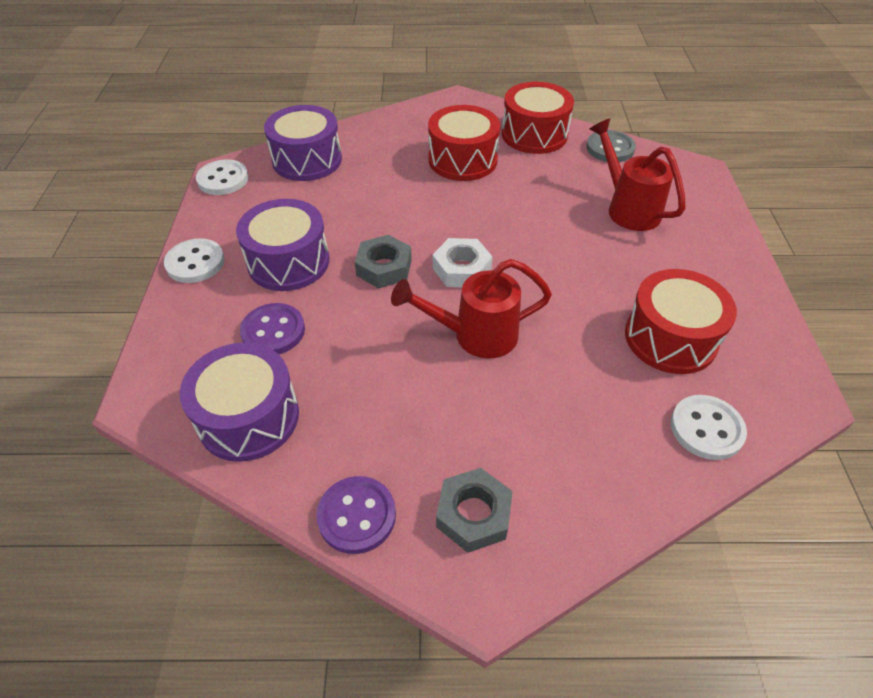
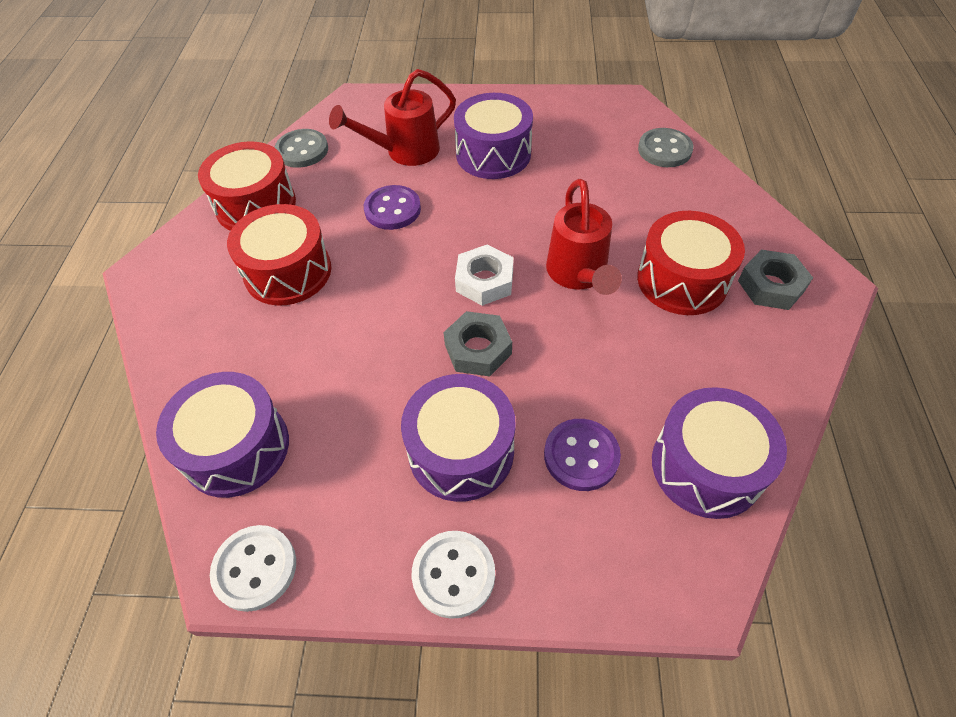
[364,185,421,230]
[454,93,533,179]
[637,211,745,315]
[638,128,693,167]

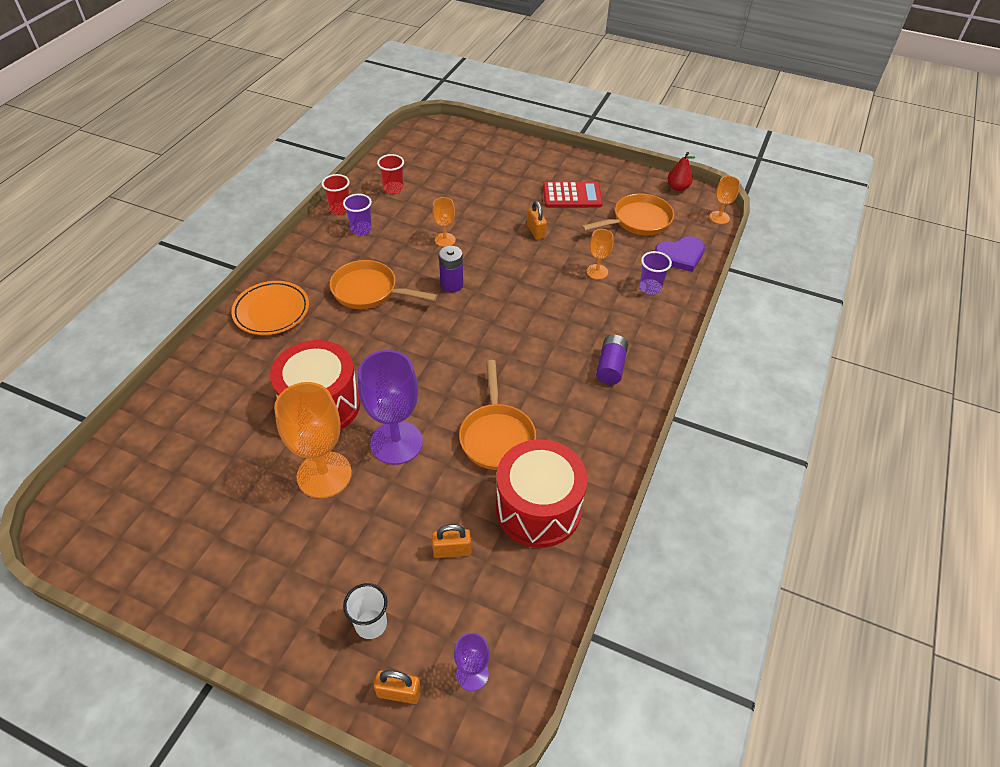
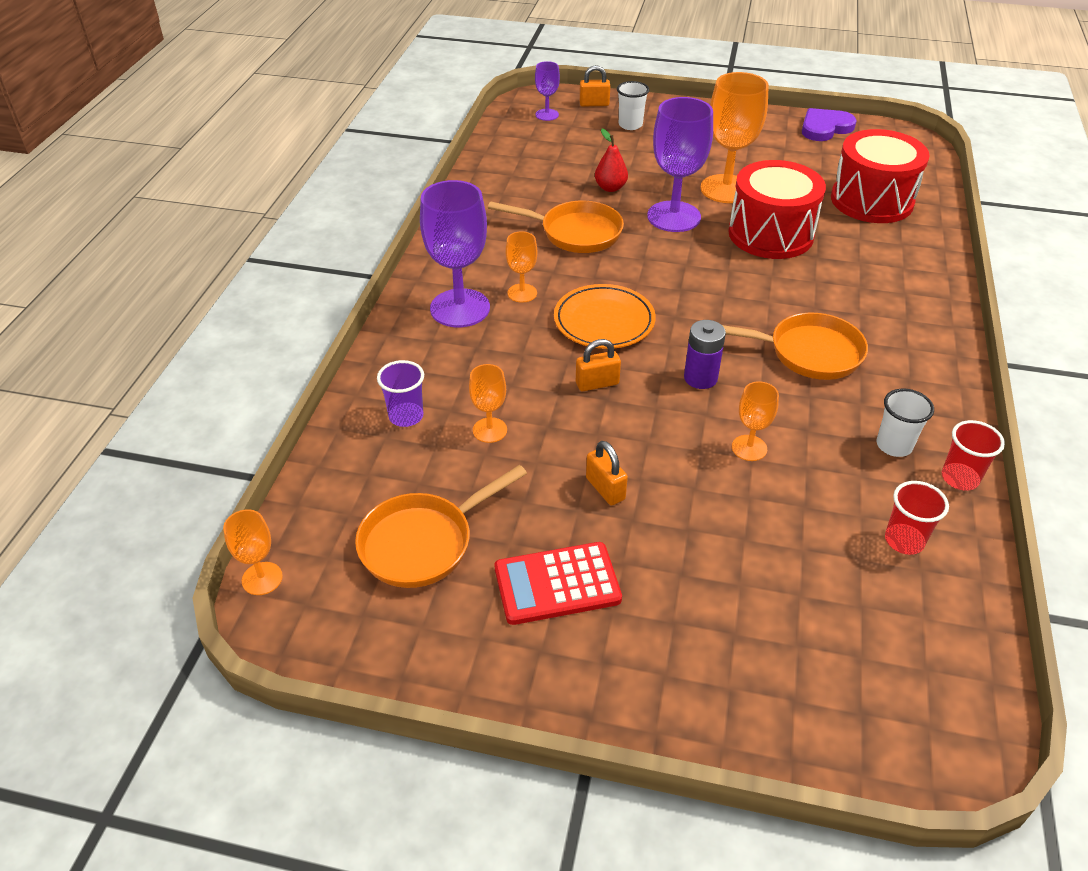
[420,180,490,327]
[488,201,624,253]
[506,231,538,303]
[554,284,656,349]
[576,339,621,391]
[595,129,628,192]
[802,108,857,141]
[831,129,930,223]
[876,389,934,457]

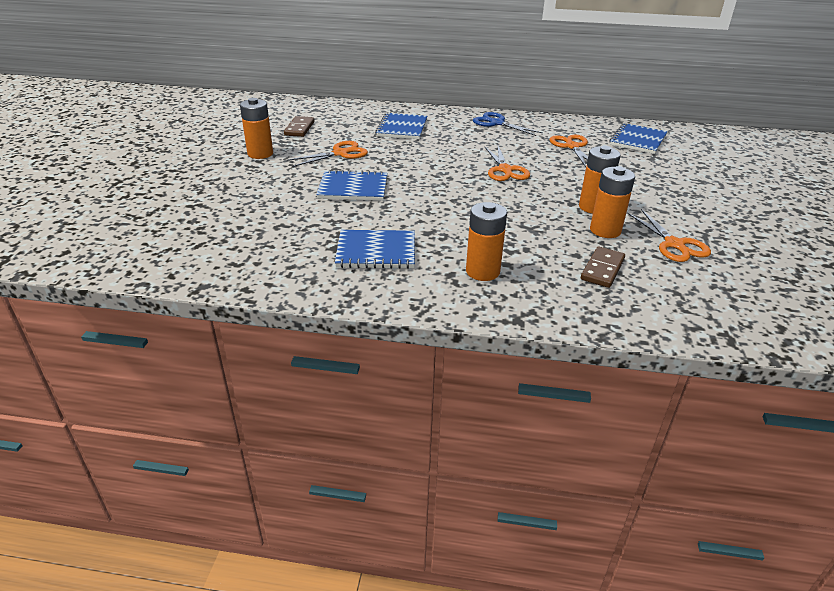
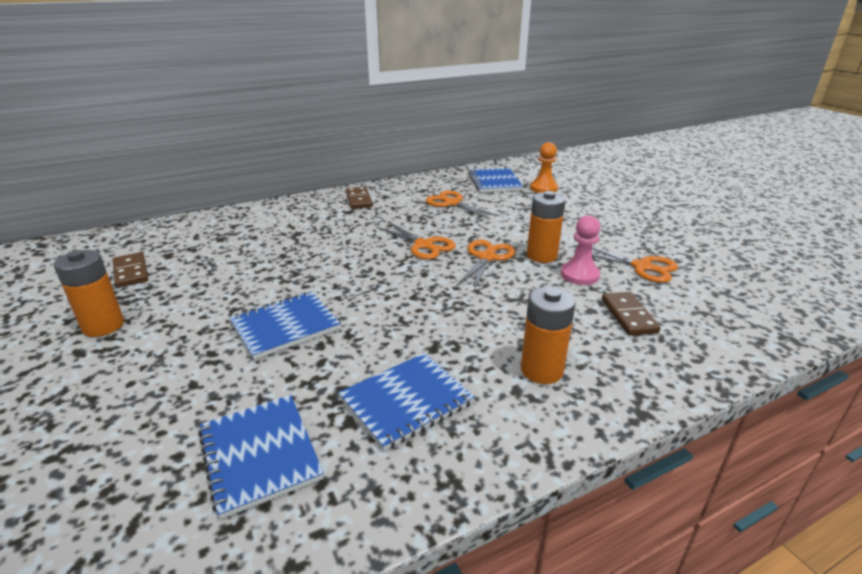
[198,395,324,519]
[346,187,373,209]
[457,240,515,291]
[530,142,558,193]
[561,215,600,285]

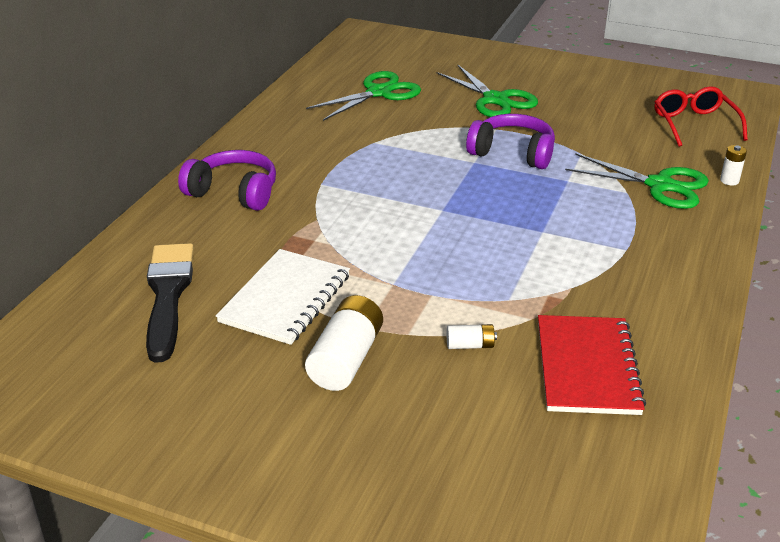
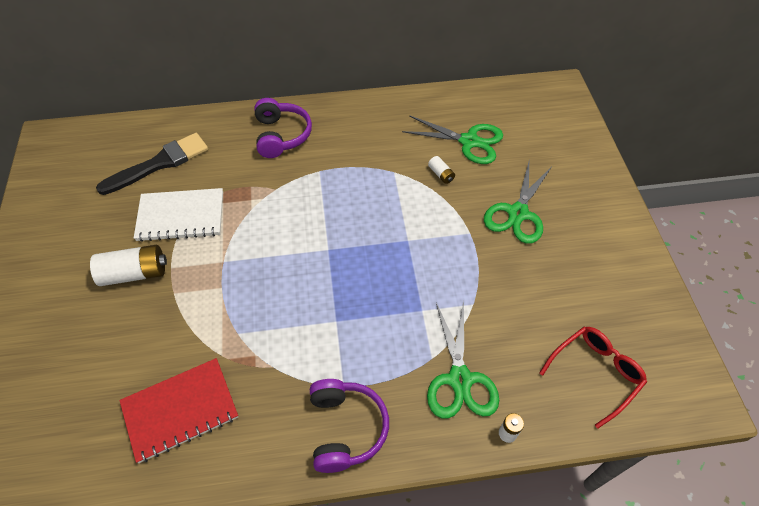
[310,379,389,473]
[428,156,455,184]

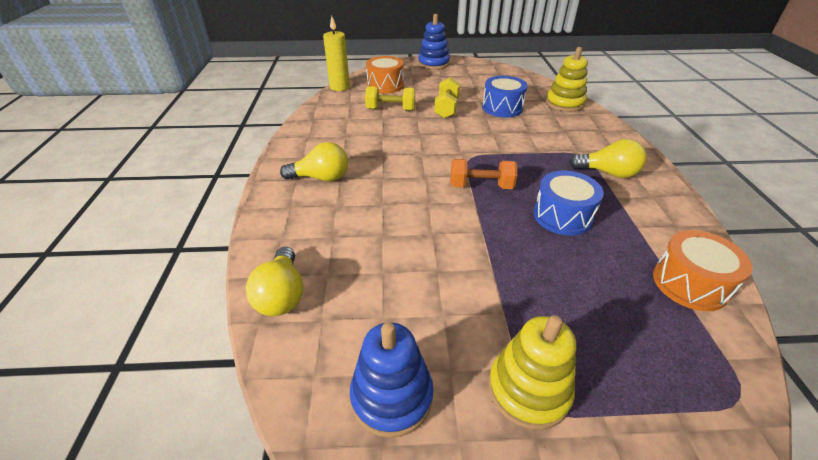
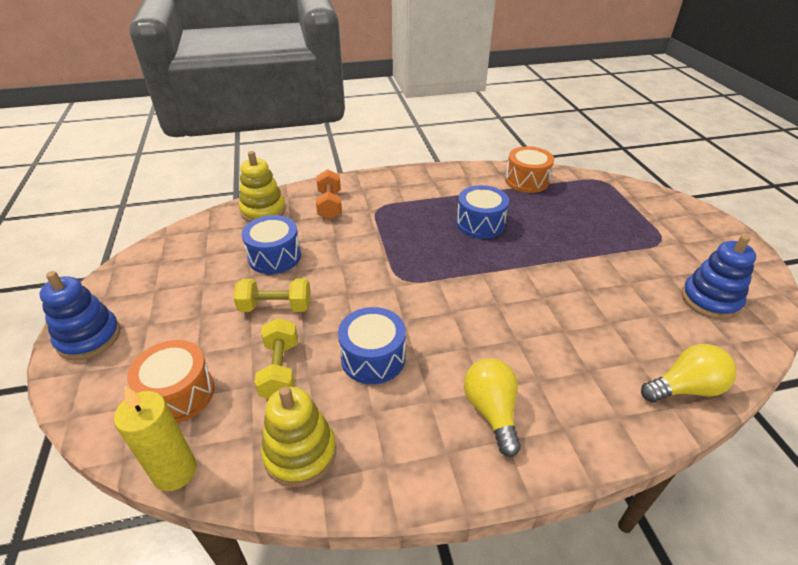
[261,386,336,487]
[316,169,342,220]
[338,307,406,384]
[569,139,647,178] (first image)

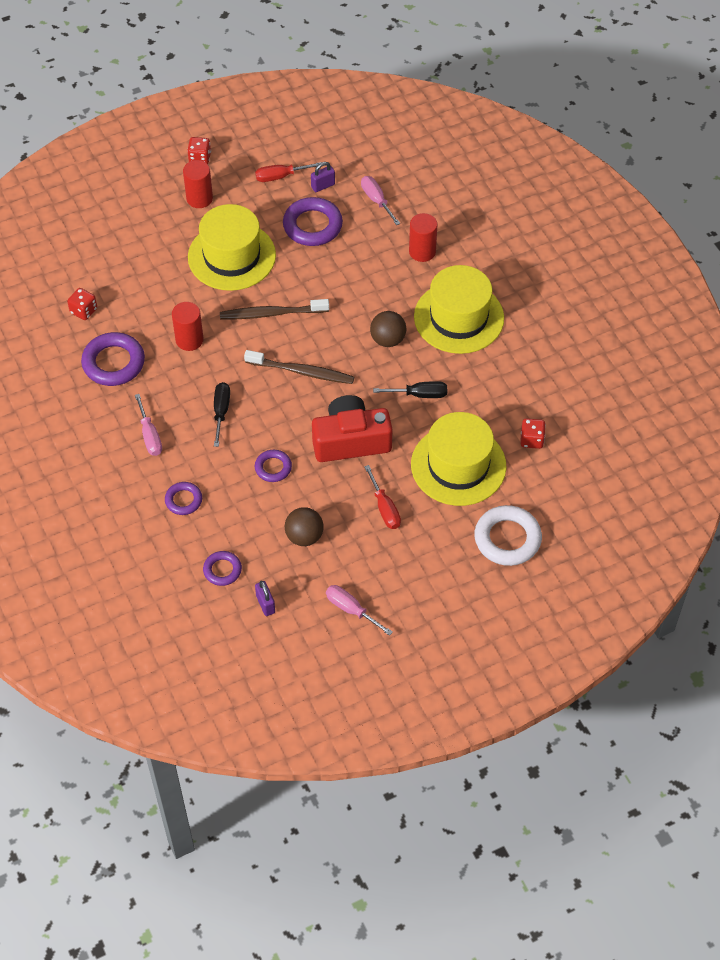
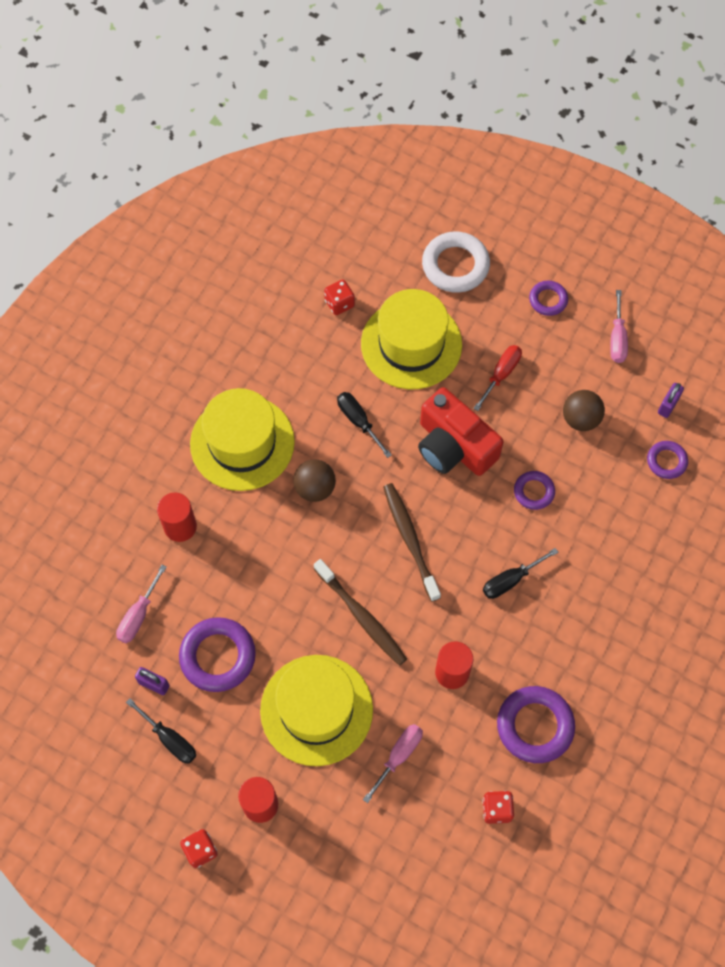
[126,698,196,764]
[363,724,423,803]
[529,281,568,316]

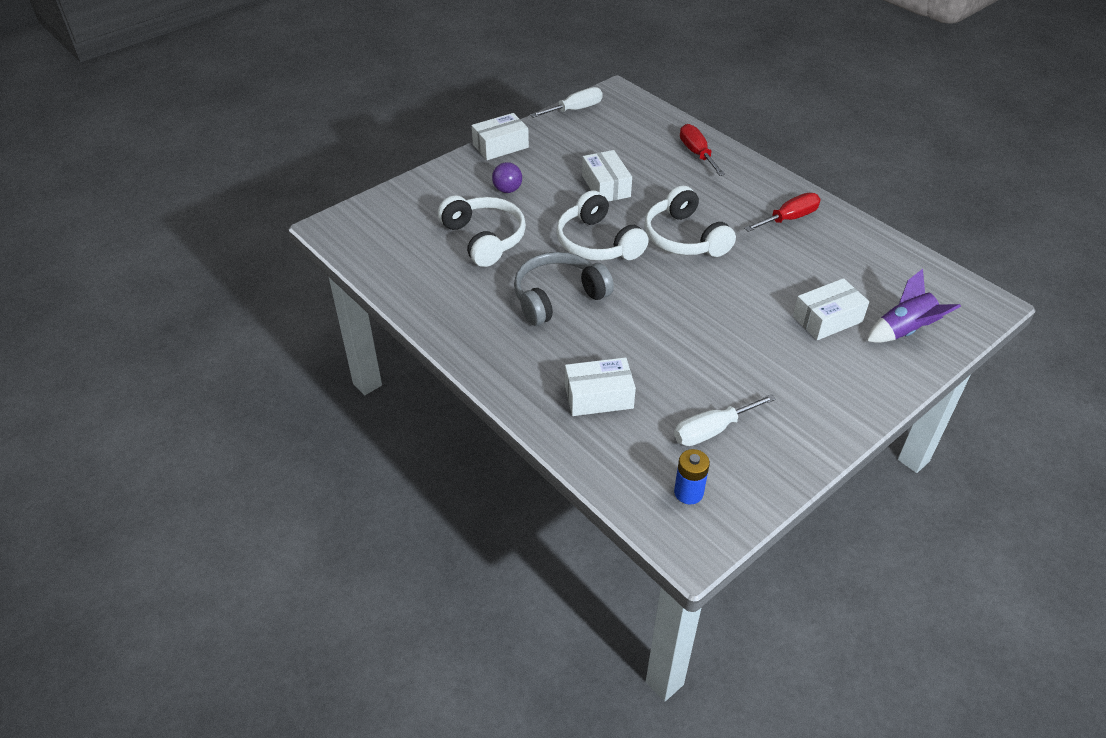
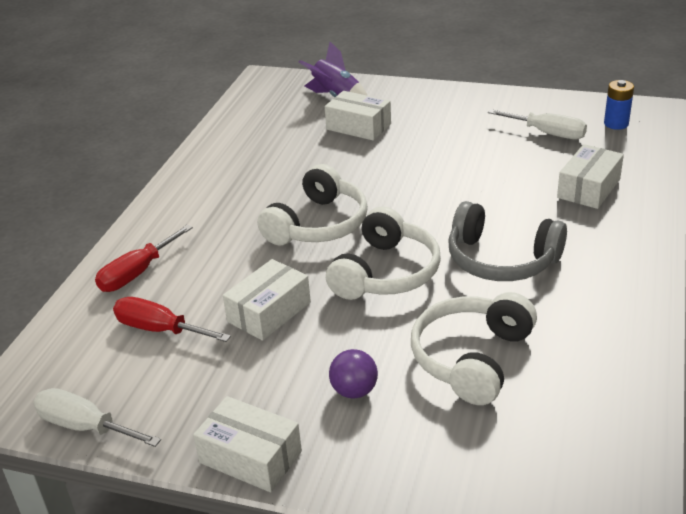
[113,297,231,342]
[557,144,624,209]

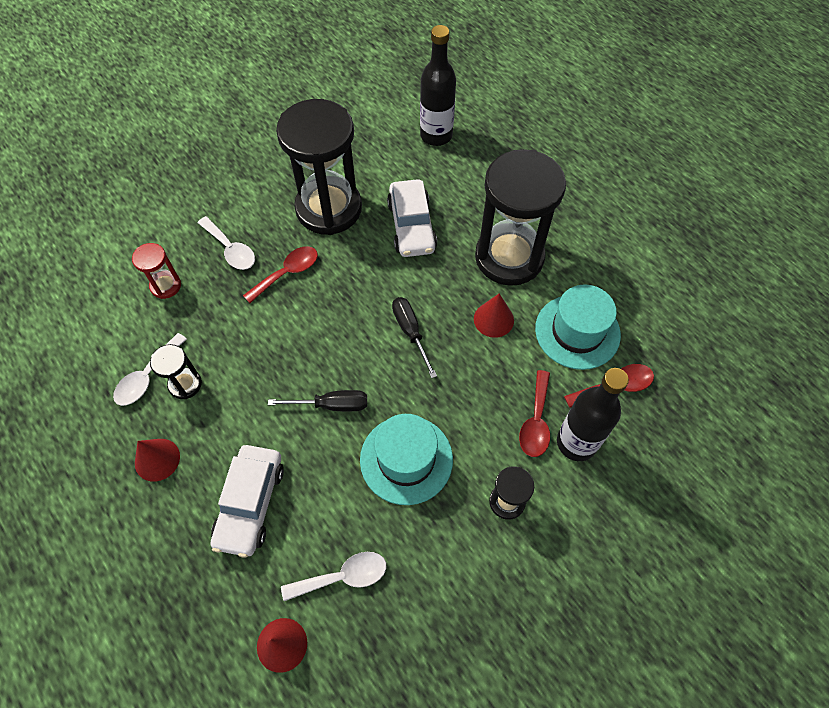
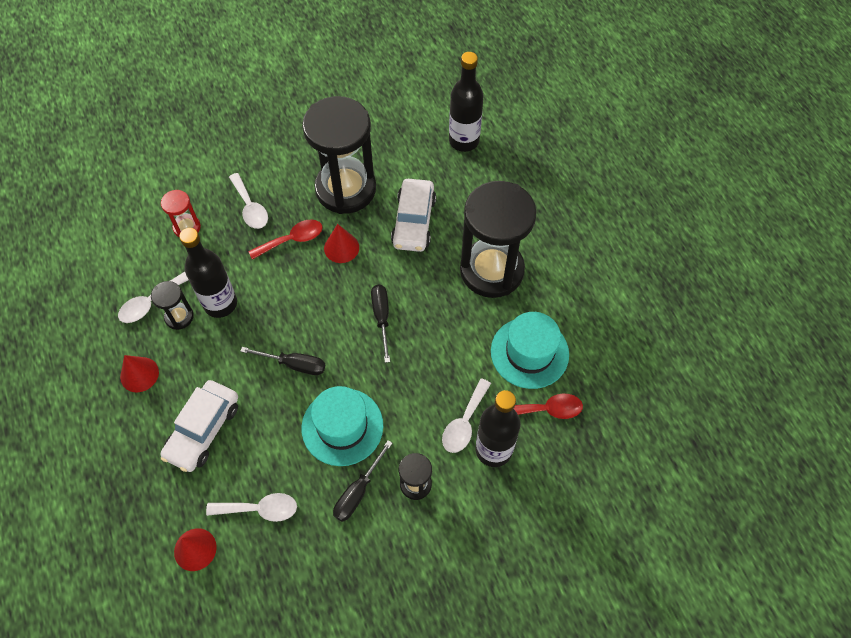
[179,228,237,318]
[324,224,359,263]
[333,440,393,522]
[442,378,491,453]

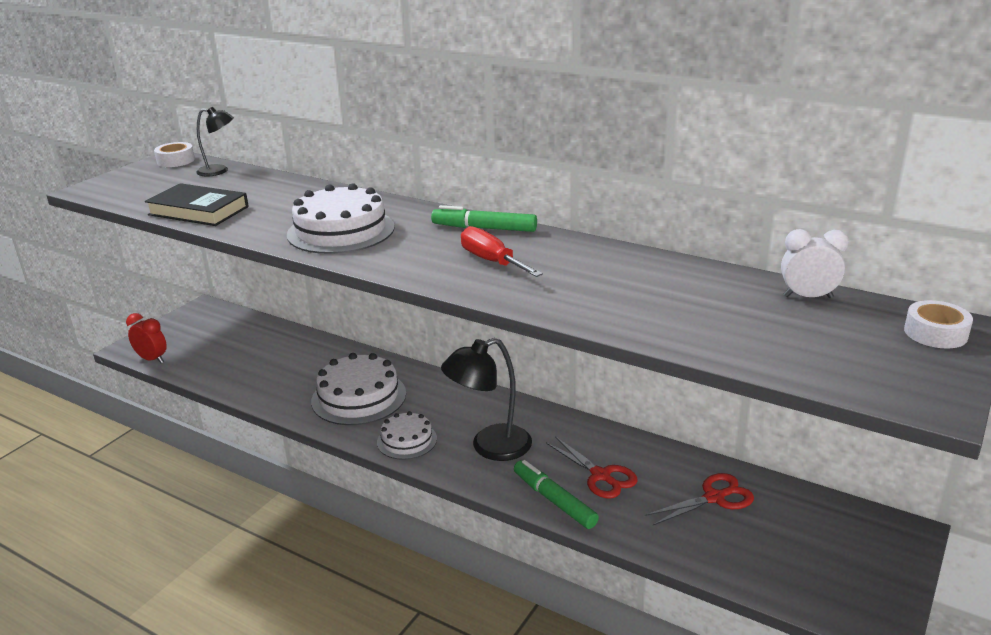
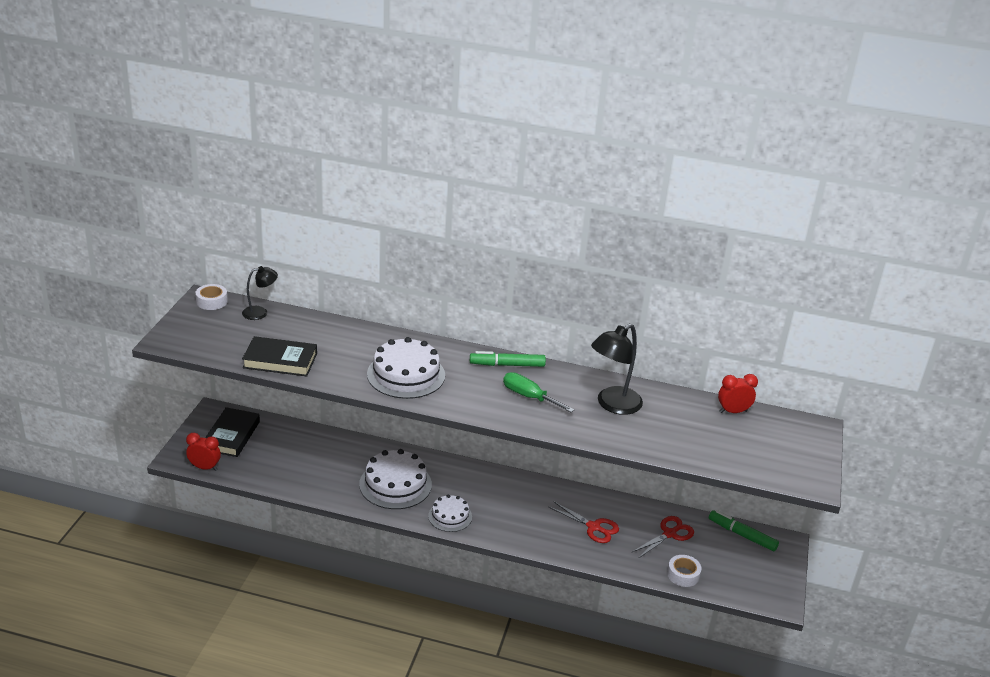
[205,407,260,457]
[503,372,575,412]
[591,323,643,415]
[667,555,702,587]
[709,510,779,551]
[718,374,758,413]

